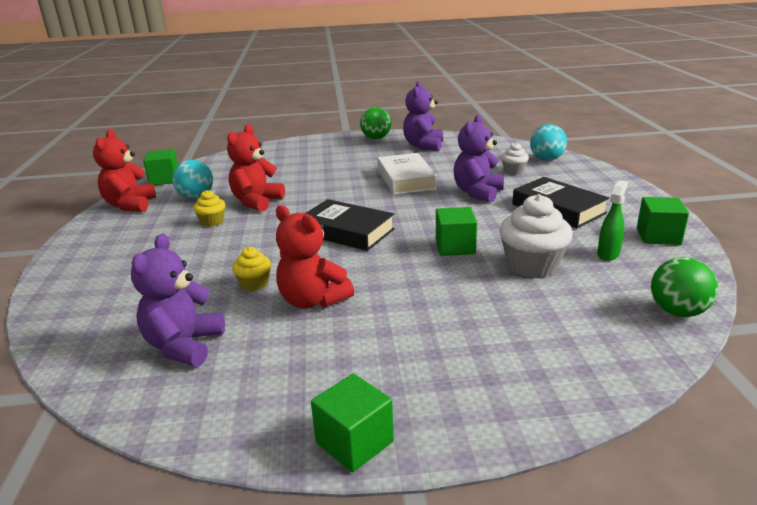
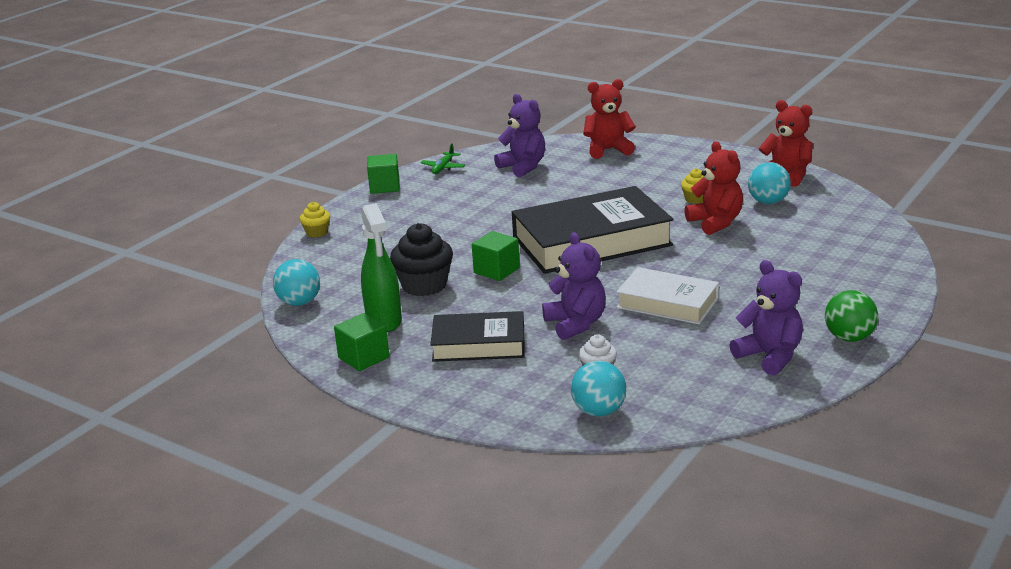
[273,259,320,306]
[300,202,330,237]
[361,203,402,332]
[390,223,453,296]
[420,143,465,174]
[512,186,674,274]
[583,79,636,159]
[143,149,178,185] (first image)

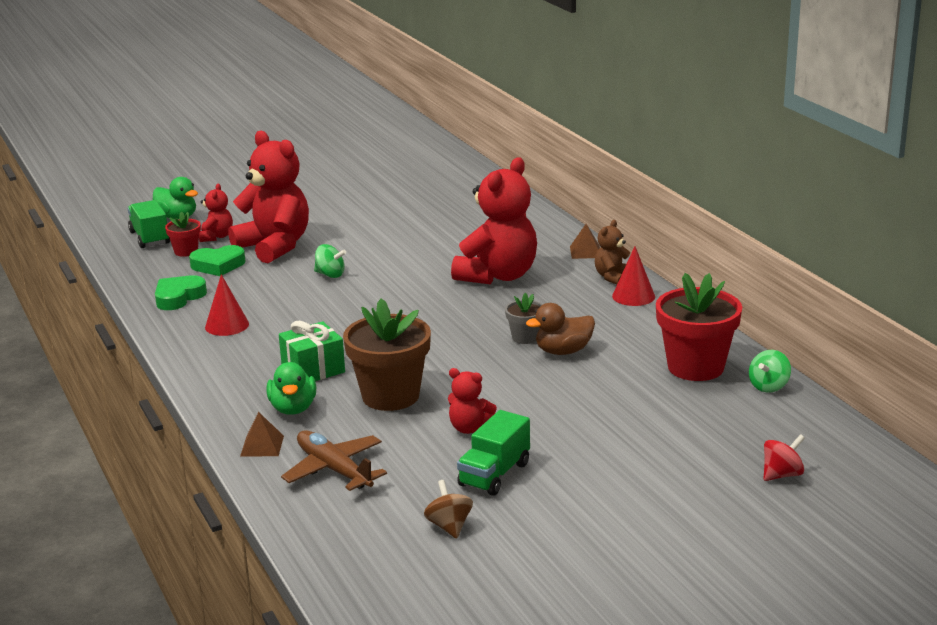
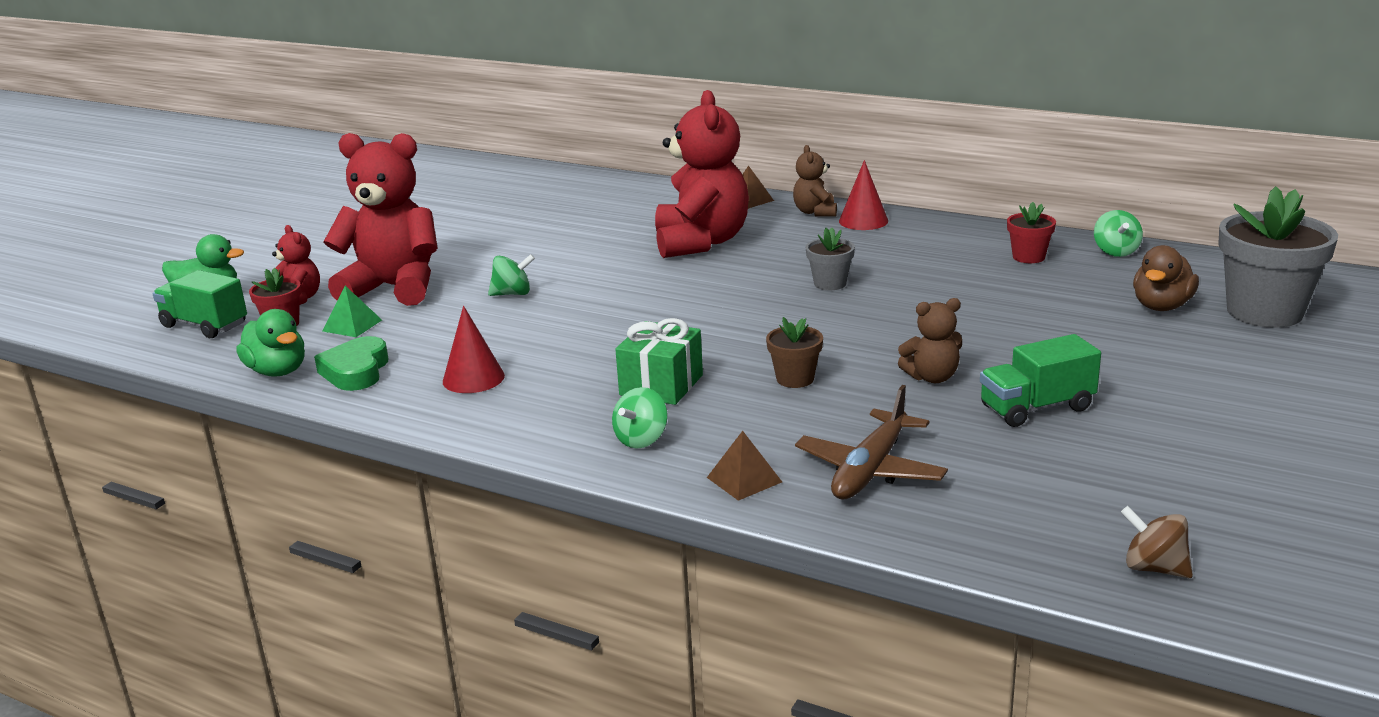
[236,309,305,377]
[323,286,382,337]
[612,387,668,448]
[766,317,823,388]
[795,385,948,500]
[898,298,962,383]
[980,334,1101,427]
[1007,202,1056,263]
[1121,506,1193,578]
[1133,245,1199,311]
[1218,186,1338,328]

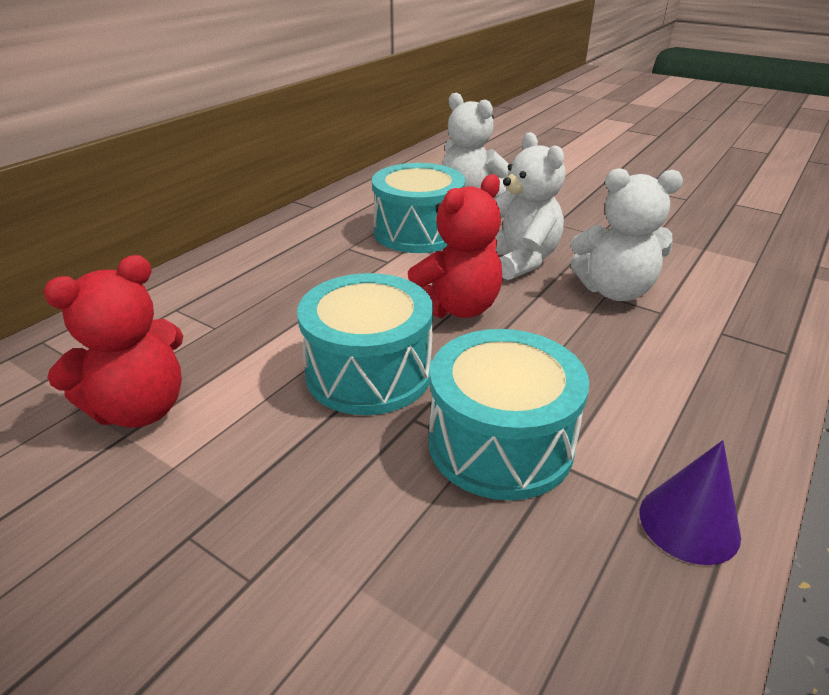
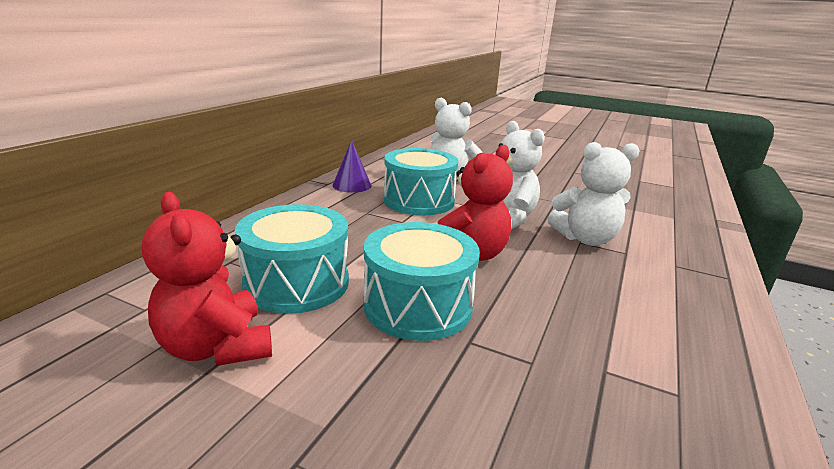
[142,192,272,366]
[235,204,349,314]
[333,140,371,193]

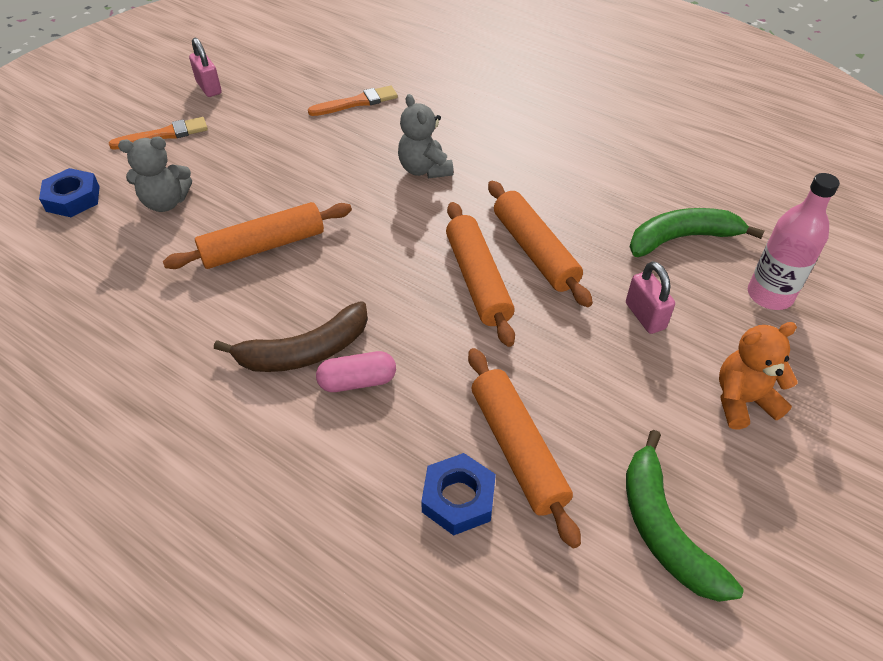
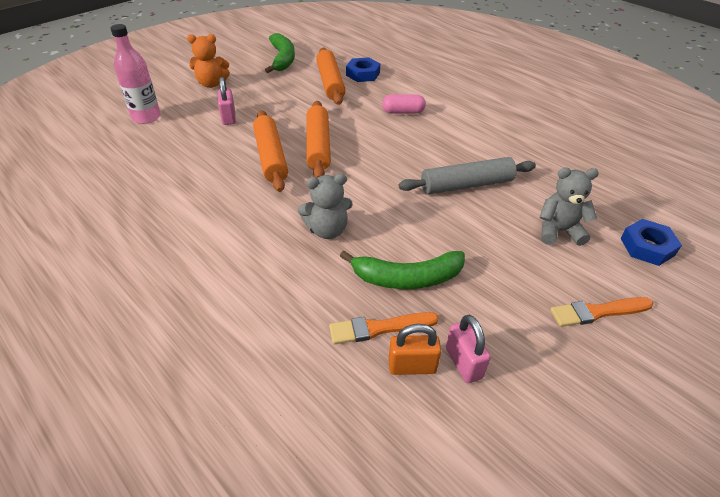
[298,174,353,239]
[340,250,465,289]
[388,324,441,375]
[398,157,536,195]
[446,315,491,383]
[214,301,368,372] (first image)

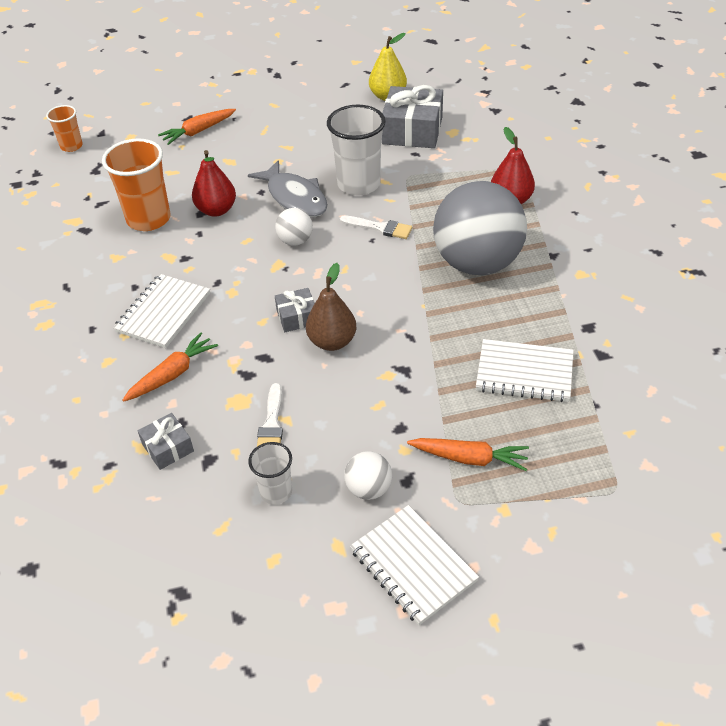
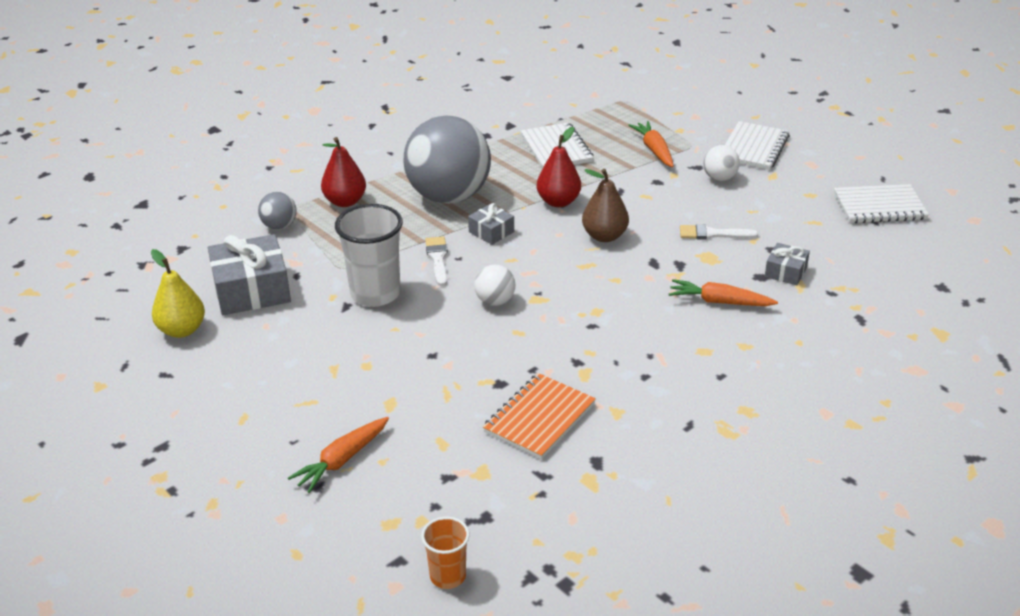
[258,192,297,230]
[288,417,389,493]
[468,203,514,245]
[483,373,596,459]
[537,127,581,207]
[680,224,758,240]
[834,184,929,223]
[248,160,328,217] (first image)
[249,442,292,505] (first image)

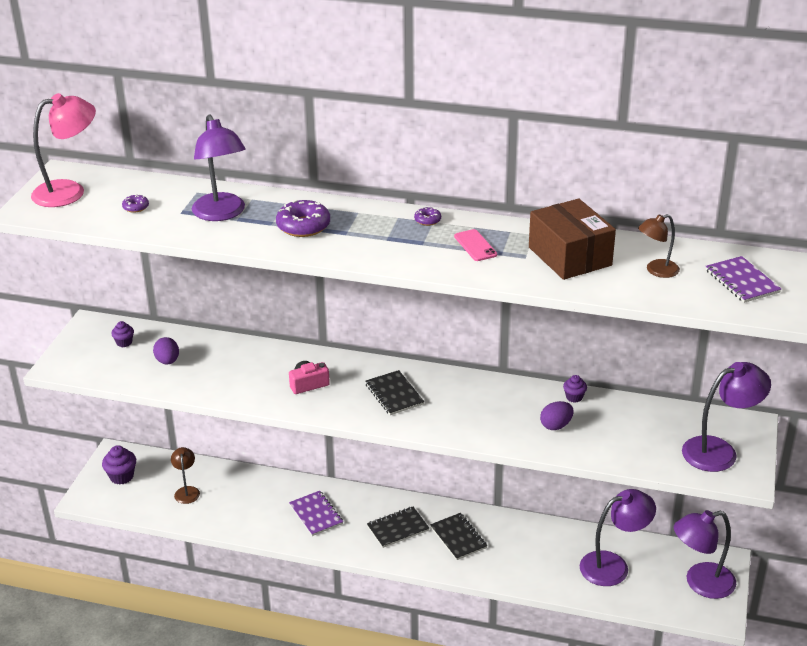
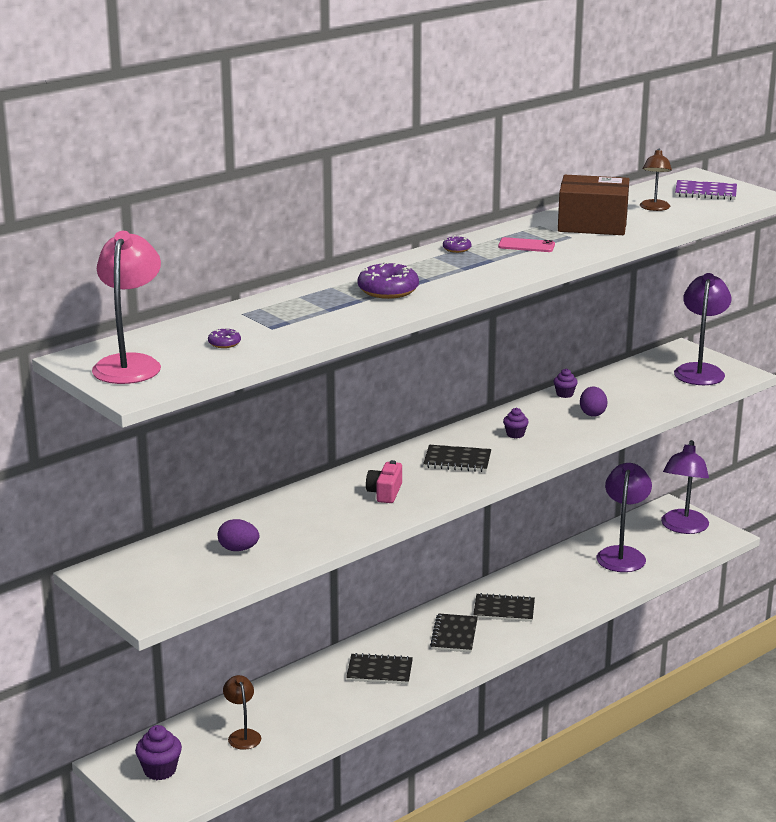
[223,675,261,750]
[346,653,413,684]
[503,408,529,438]
[192,114,246,221] (first image)

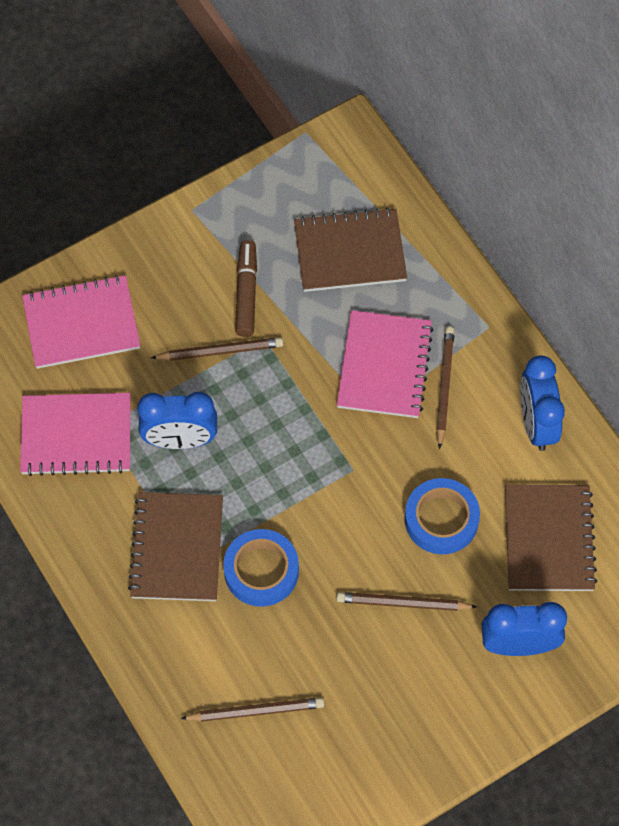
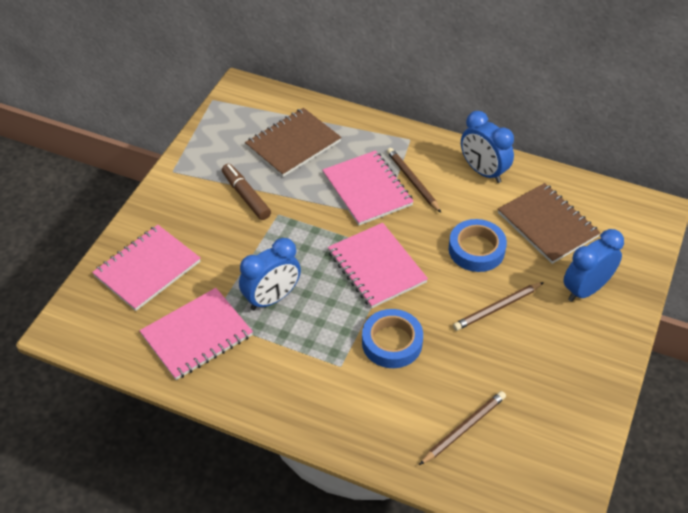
[328,223,428,308]
[128,492,223,601] (first image)
[151,337,284,361] (first image)

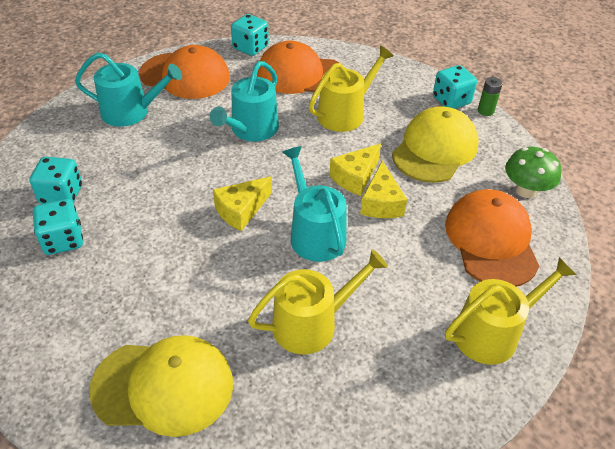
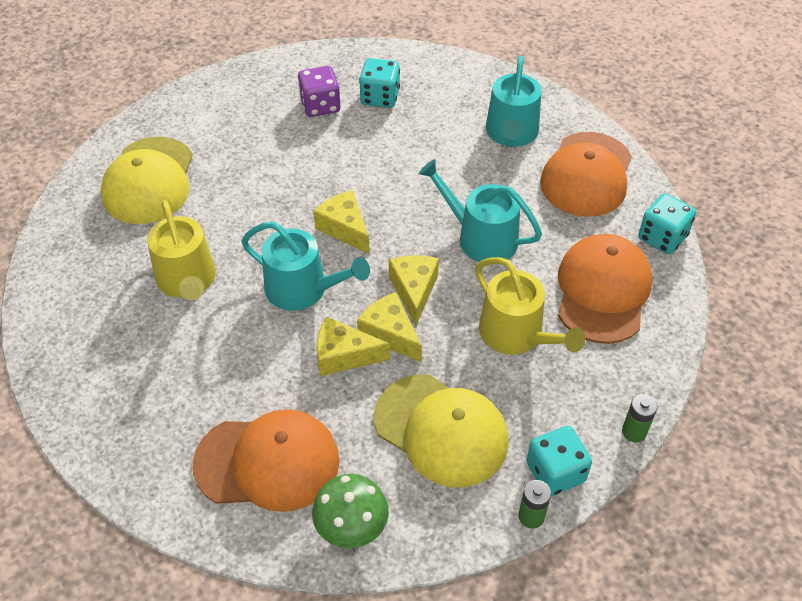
[241,222,370,311]
[298,66,340,117]
[389,255,439,326]
[622,394,657,442]
[445,257,576,365] (first image)

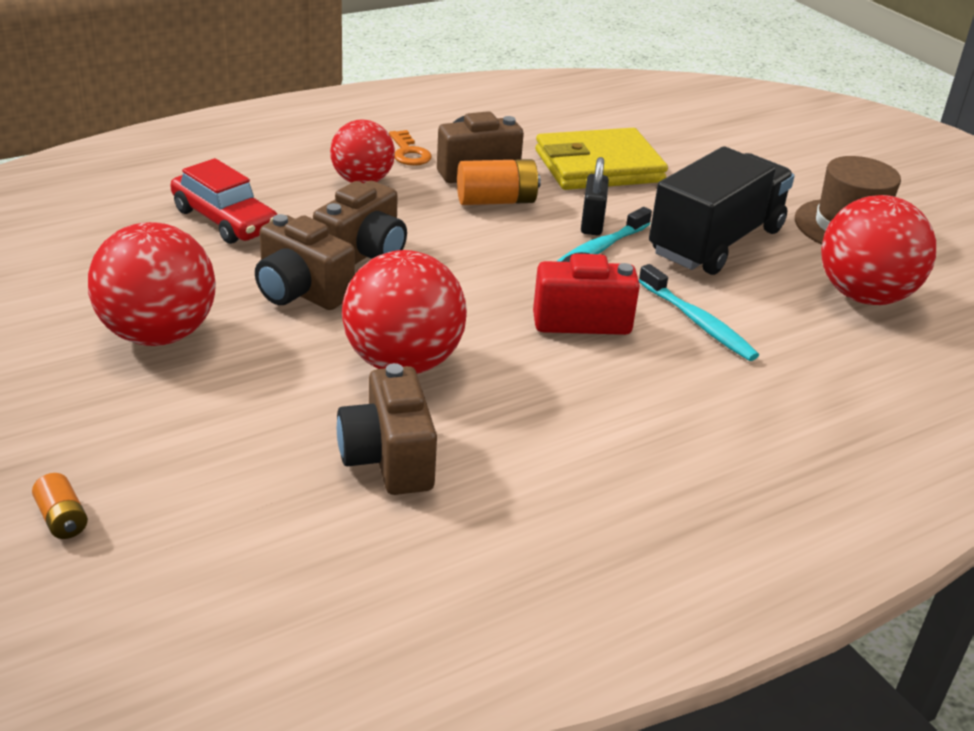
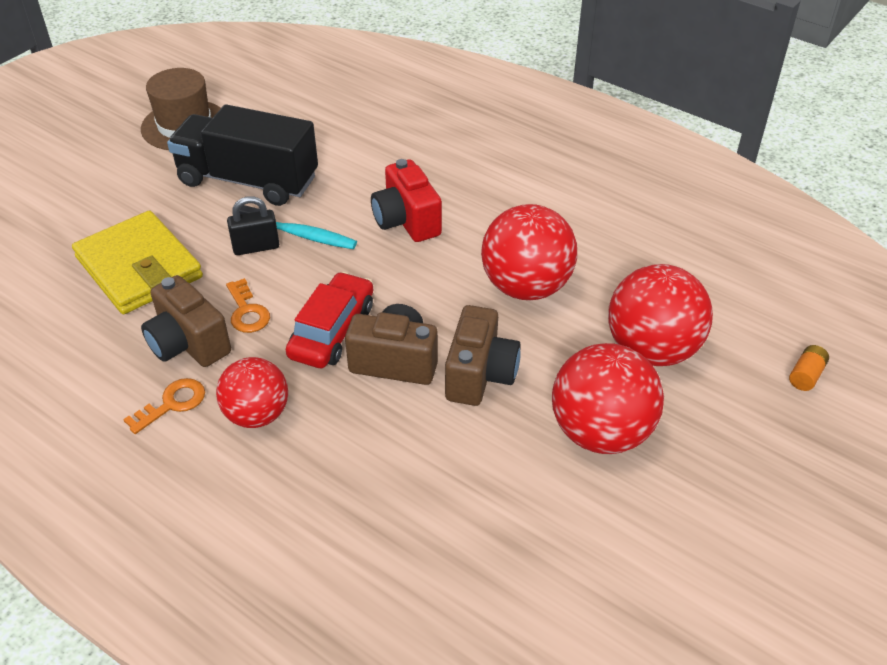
[226,278,270,333]
[286,272,373,368]
[608,264,713,366]
[337,363,437,495] (first image)
[639,264,759,361] (first image)

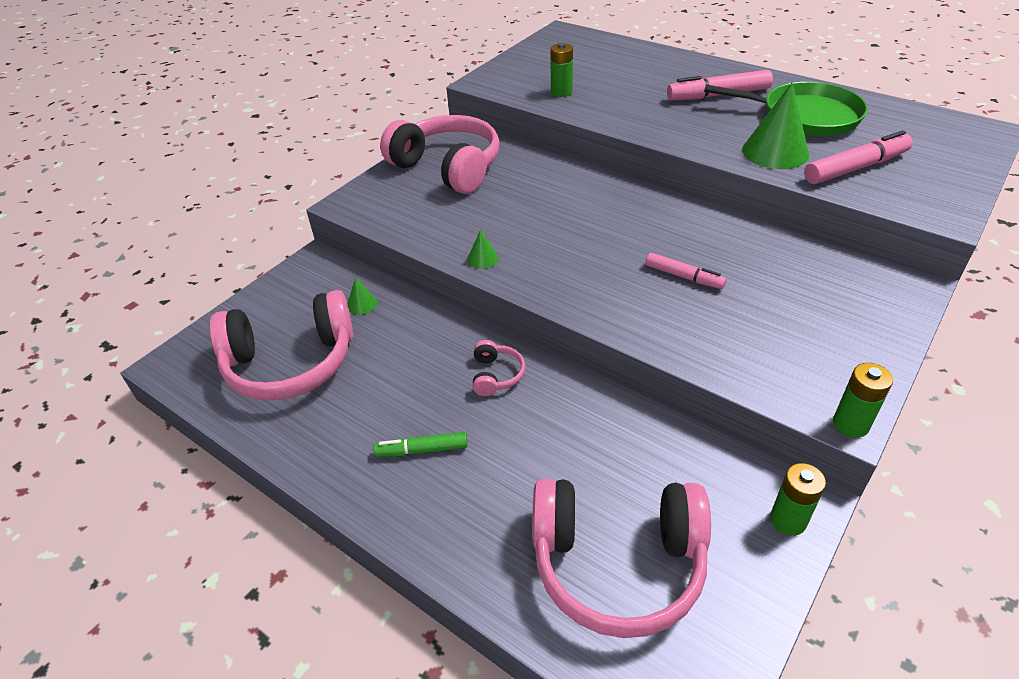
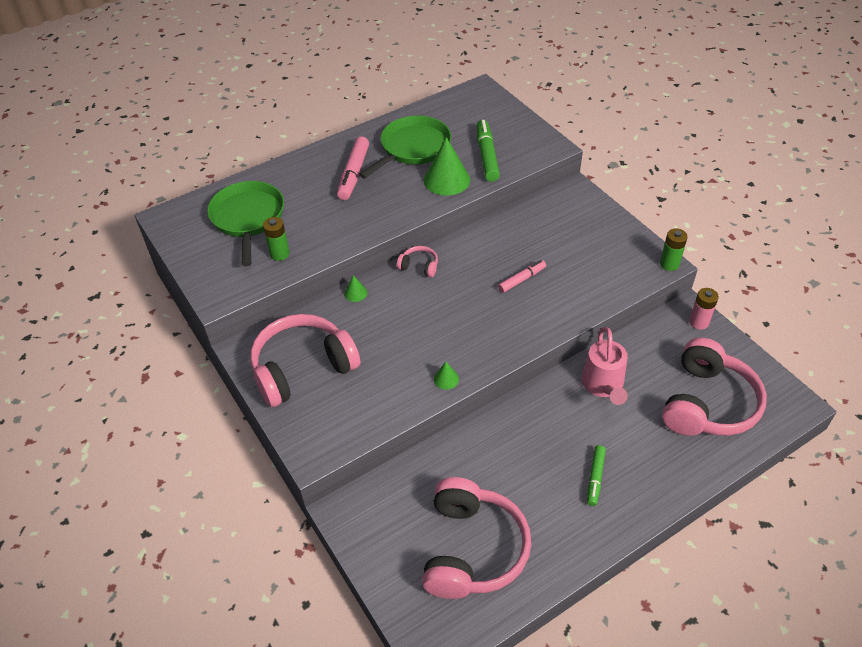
[207,181,284,266]
[344,275,367,302]
[397,246,438,277]
[476,120,500,182]
[582,327,628,405]
[689,288,719,330]

